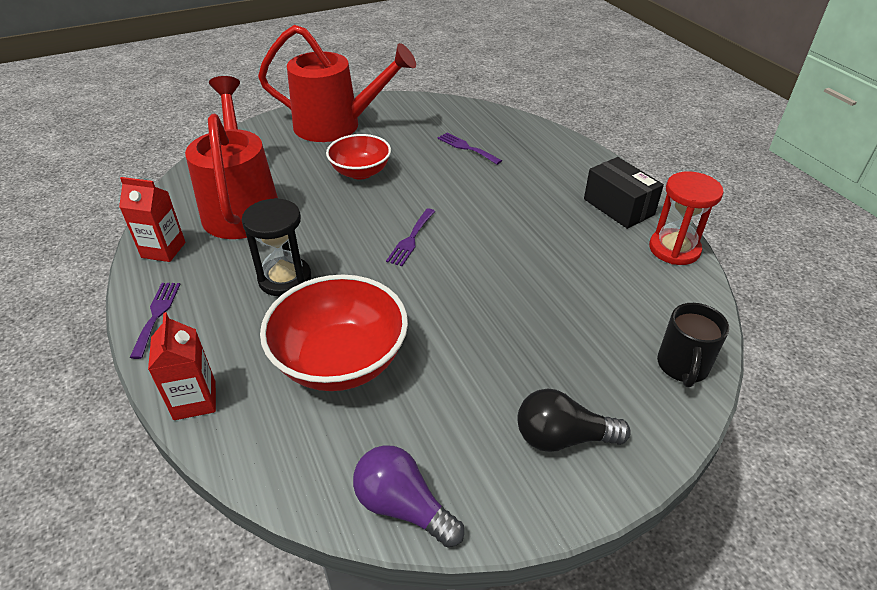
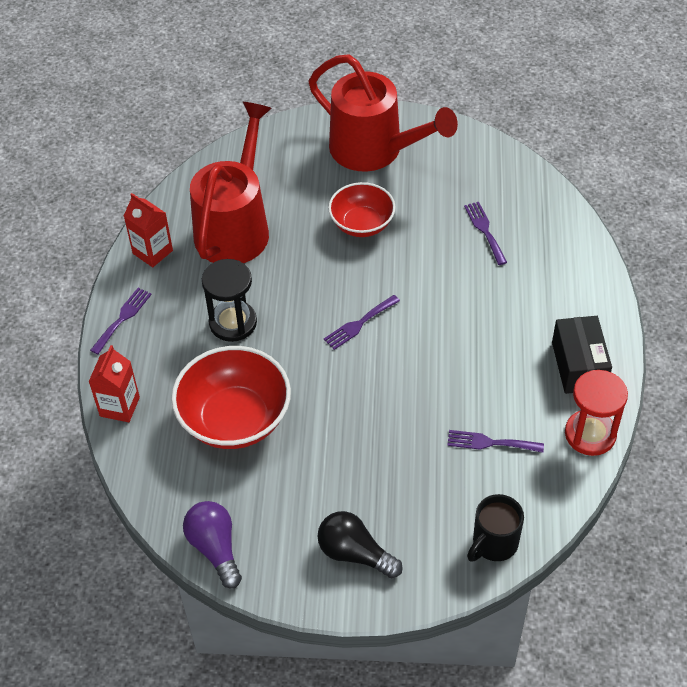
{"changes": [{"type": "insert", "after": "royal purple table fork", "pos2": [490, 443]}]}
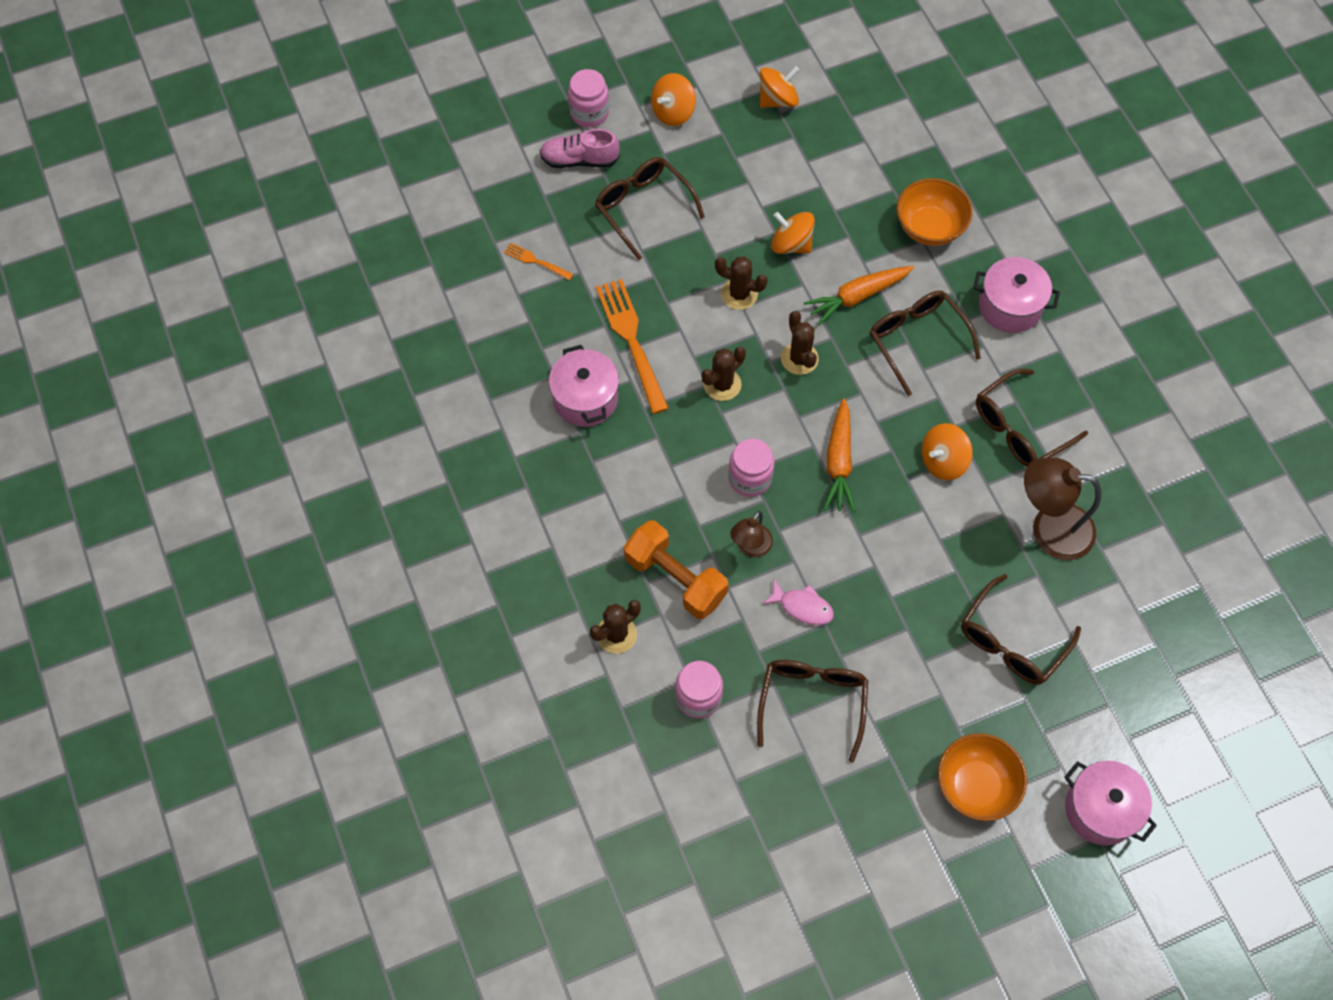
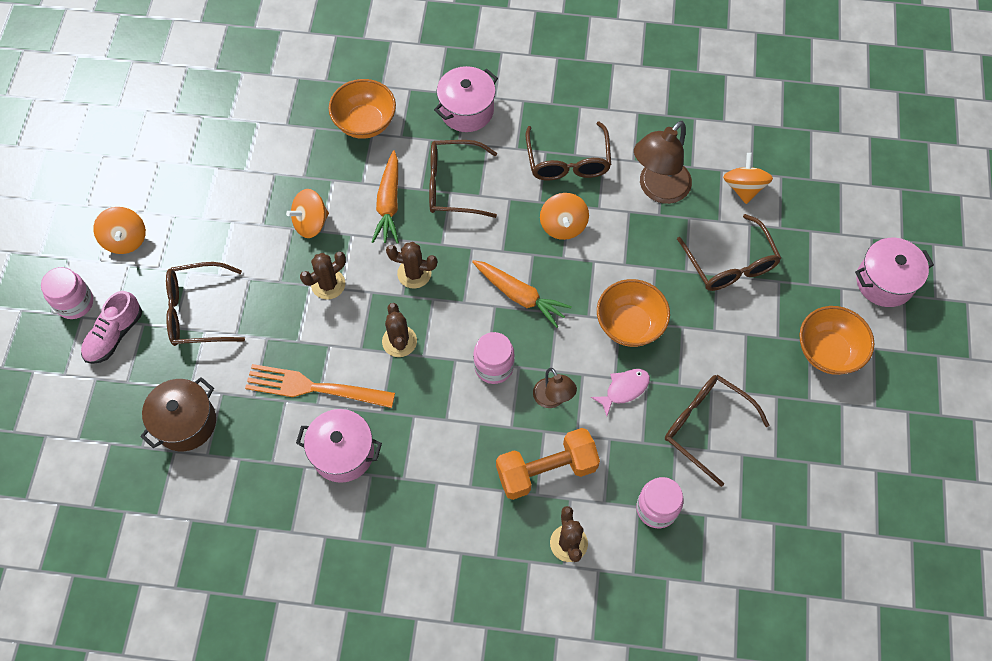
{"changes": [{"type": "replace", "before": "orange-coloured table fork", "after": "brown pot", "pos1": [536, 261], "pos2": [185, 423]}, {"type": "move", "before": "orange-coloured toy top", "pos1": [777, 100], "pos2": [743, 188]}, {"type": "insert", "after": "orange-coloured bowl", "pos2": [629, 325]}]}
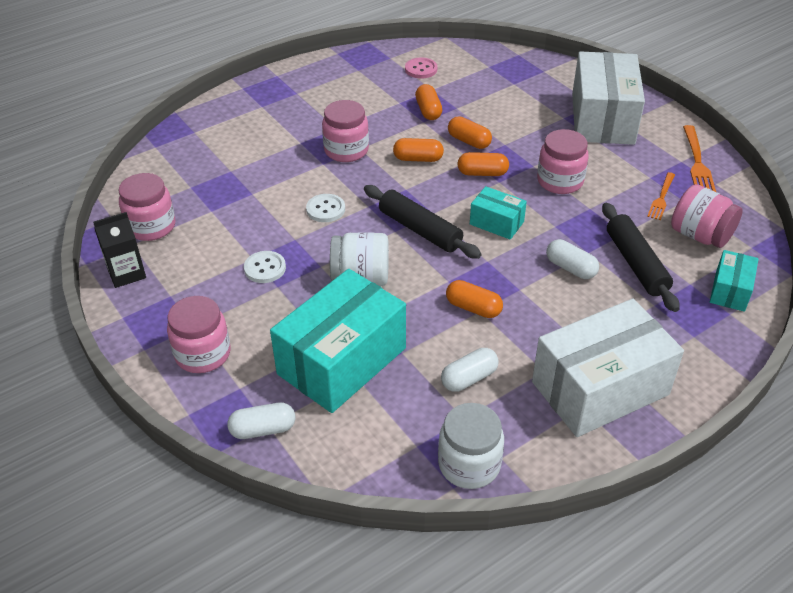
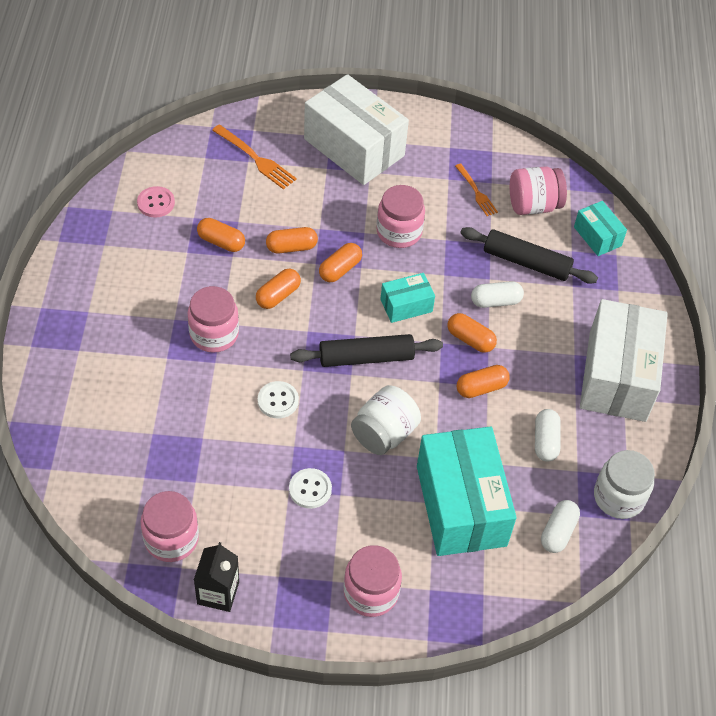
{"changes": [{"type": "move", "before": "snow-white pill shape", "pos1": [263, 429], "pos2": [558, 532]}, {"type": "move", "before": "orange-coloured table fork", "pos1": [697, 162], "pos2": [255, 158]}, {"type": "insert", "after": "orange-coloured pill shape", "pos2": [470, 339]}]}
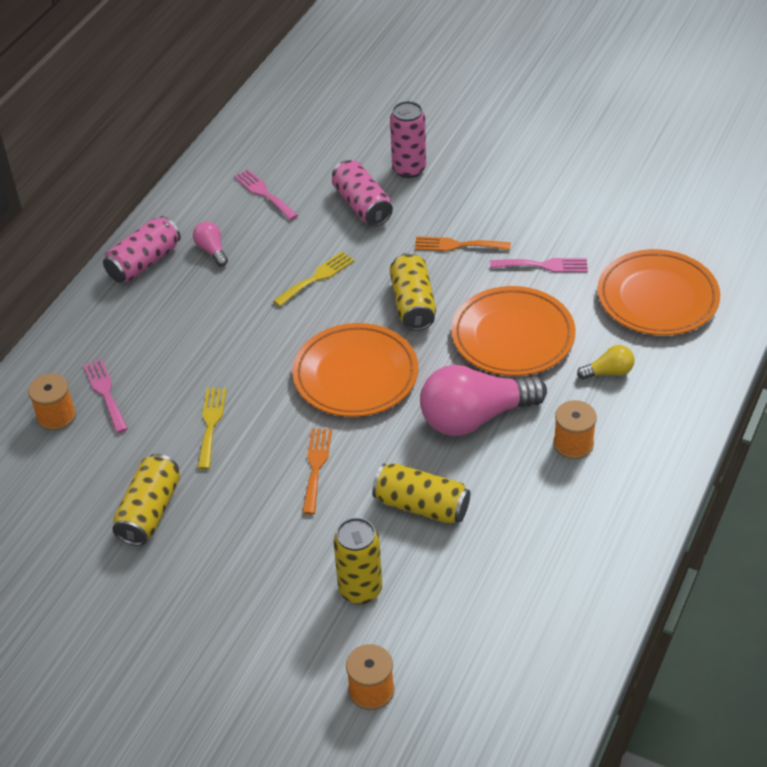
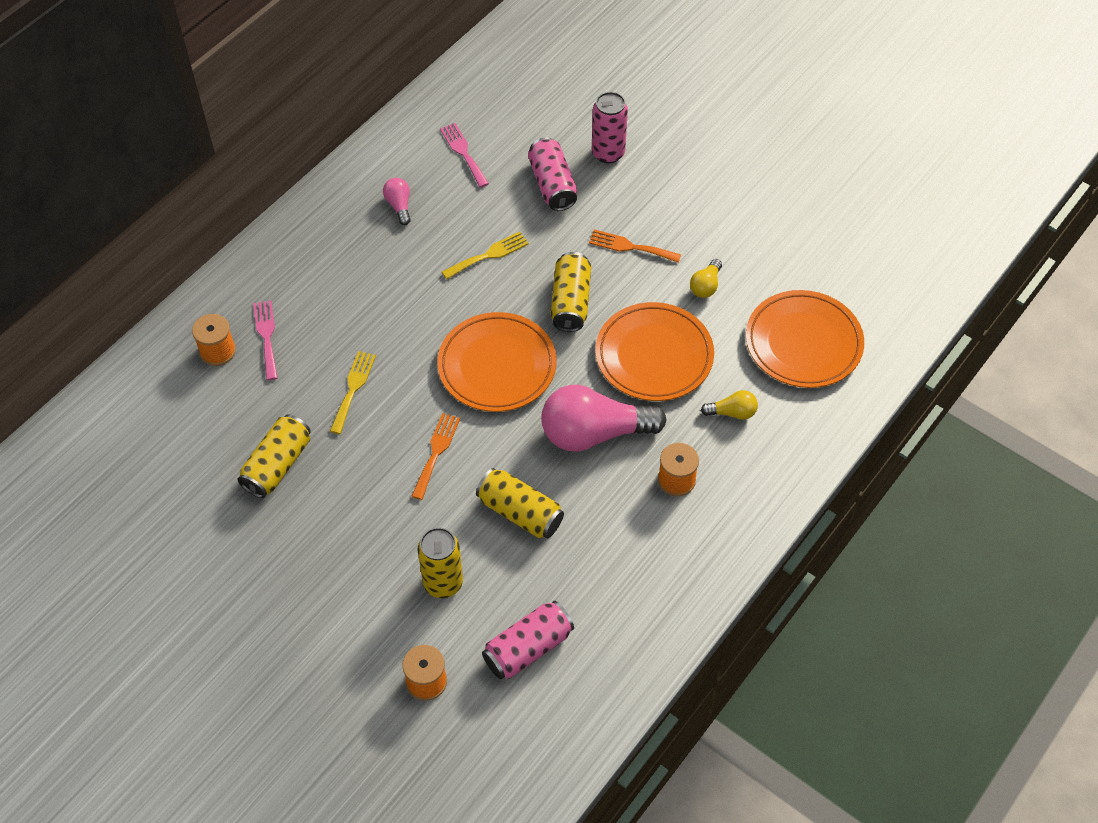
{"changes": [{"type": "move", "before": "rosy can", "pos1": [144, 262], "pos2": [528, 648]}, {"type": "replace", "before": "rosy table fork", "after": "bright yellow lightbulb", "pos1": [544, 265], "pos2": [706, 286]}]}
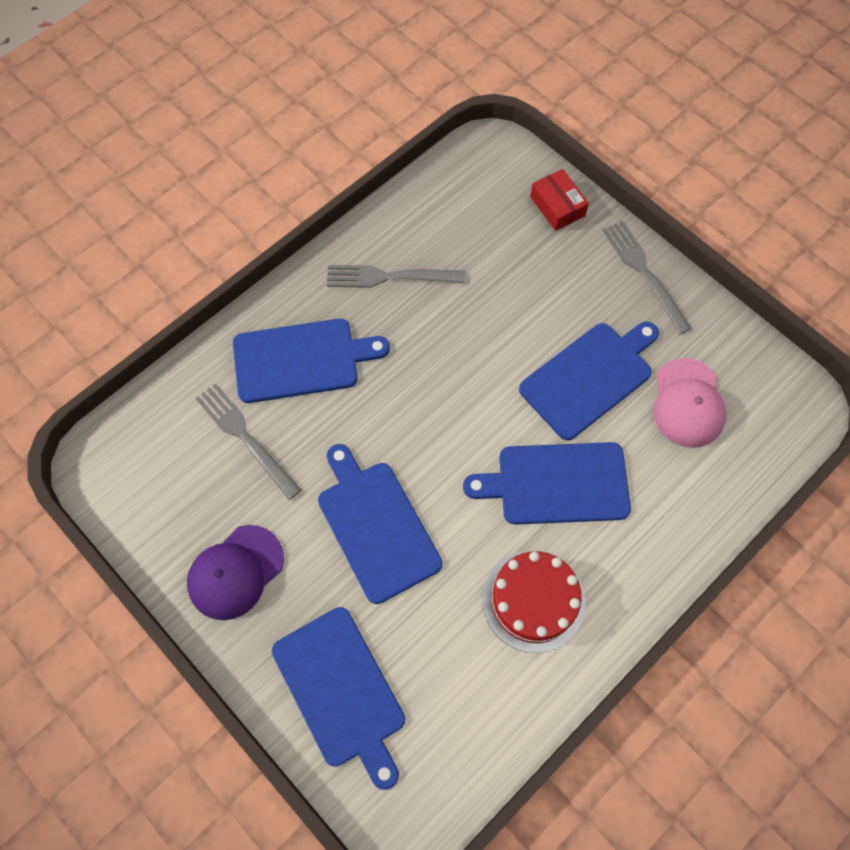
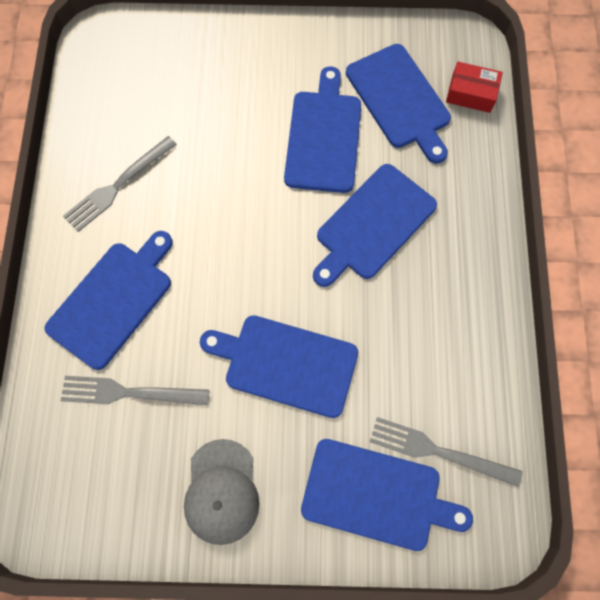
{"changes": [{"type": "recolor", "before": "royal purple baseball cap", "after": "gray baseball cap", "pos1": [235, 572], "pos2": [221, 491]}, {"type": "delete", "before": "scarlet gateau", "pos1": [533, 600]}, {"type": "move", "before": "scarlet box", "pos1": [557, 206], "pos2": [471, 93]}, {"type": "move", "before": "gray table fork", "pos1": [643, 272], "pos2": [437, 451]}, {"type": "replace", "before": "rosy baseball cap", "after": "blue chopping board", "pos1": [688, 403], "pos2": [399, 100]}]}
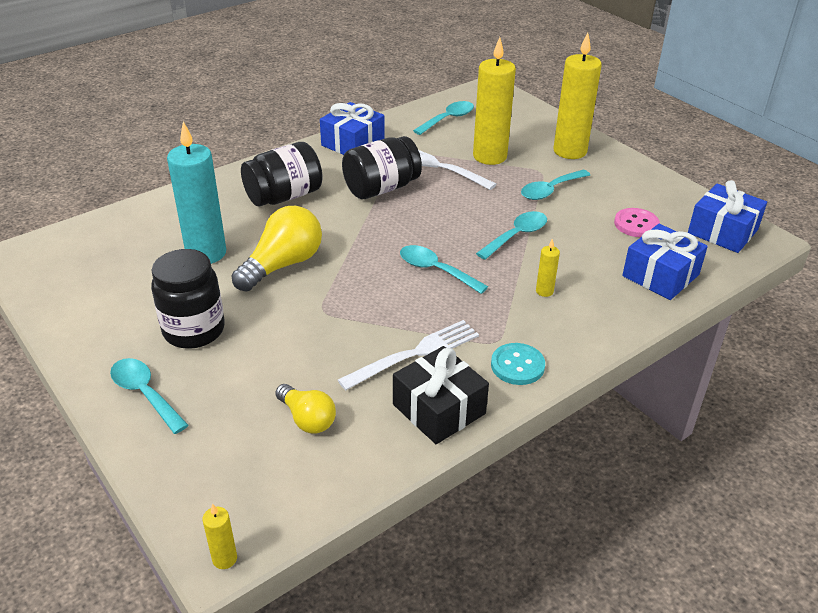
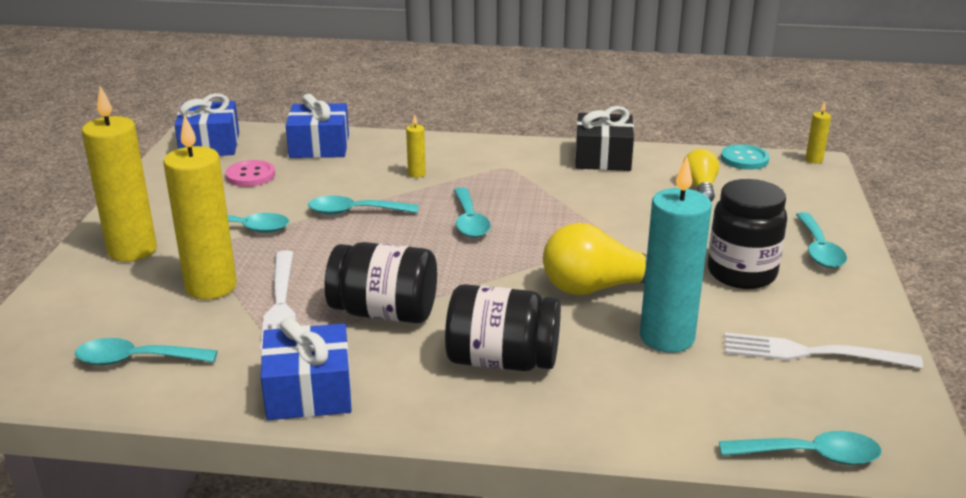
{"changes": [{"type": "move", "before": "snow-white table fork", "pos1": [415, 353], "pos2": [811, 353]}, {"type": "move", "before": "teal sewing button", "pos1": [517, 365], "pos2": [744, 159]}, {"type": "insert", "after": "teal spoon", "pos2": [810, 456]}]}
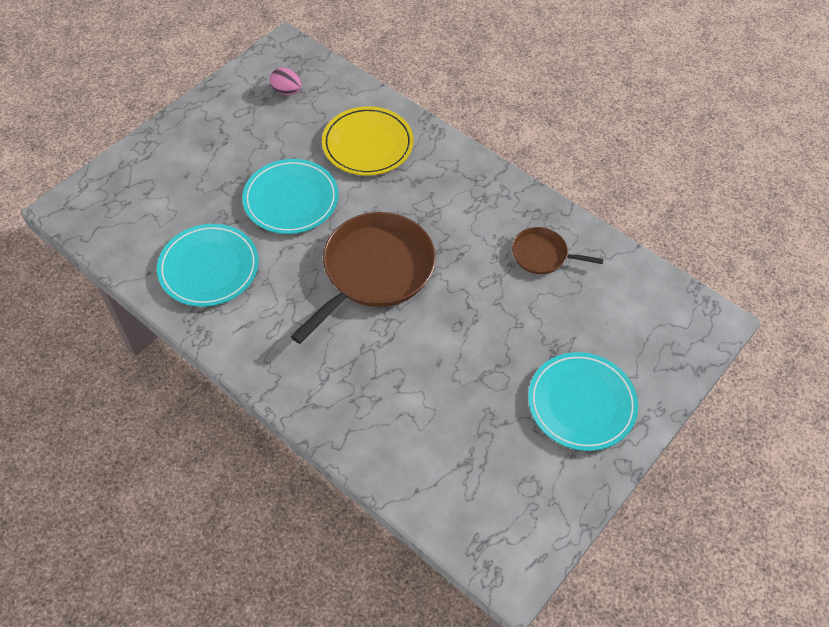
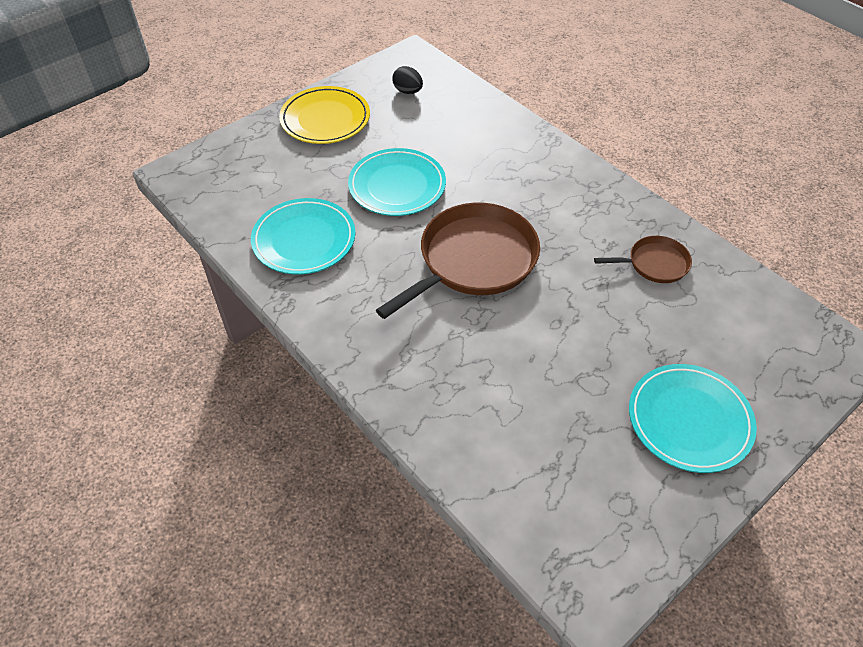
{"changes": [{"type": "recolor", "before": "rosy egg", "after": "jet-black egg", "pos1": [287, 91], "pos2": [408, 91]}, {"type": "move", "before": "bright yellow flat dish", "pos1": [367, 144], "pos2": [325, 119]}, {"type": "rotate", "before": "brown skillet", "pos1": [542, 255], "pos2": [655, 263], "turn": 150}]}
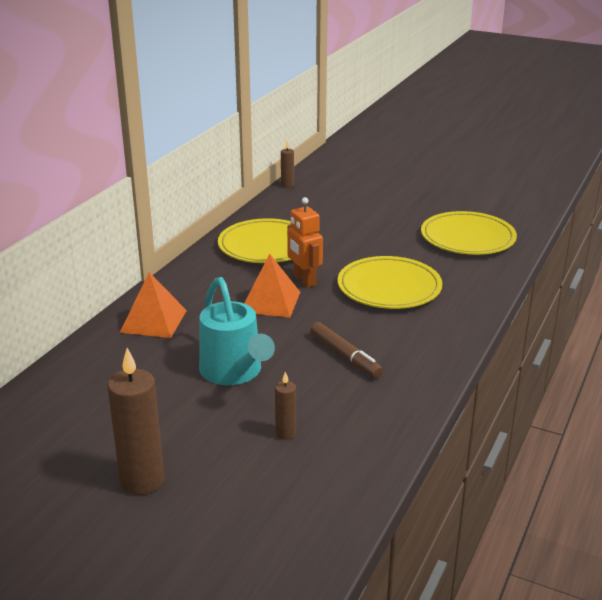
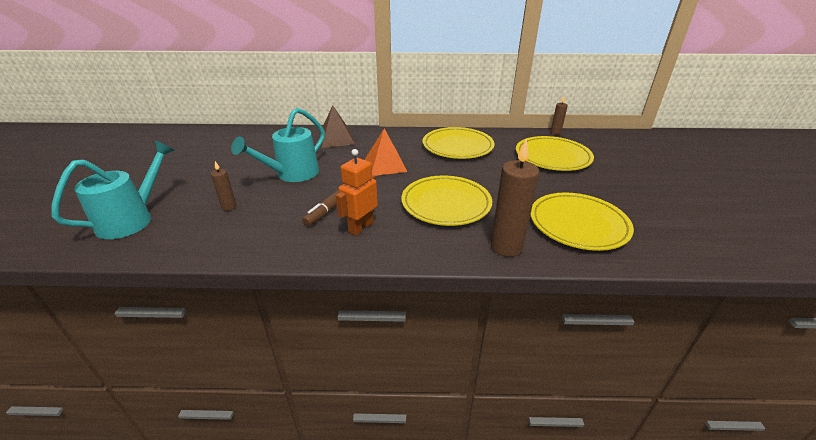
{"changes": [{"type": "move", "before": "brown pillar candle", "pos1": [142, 480], "pos2": [506, 247]}, {"type": "recolor", "before": "orange-coloured pyramid", "after": "brown pyramid", "pos1": [153, 321], "pos2": [336, 139]}, {"type": "move", "before": "orange-coloured robot figure", "pos1": [304, 280], "pos2": [360, 227]}, {"type": "insert", "after": "teal watering pot", "pos2": [132, 219]}, {"type": "insert", "after": "bright yellow flat dish", "pos2": [552, 157]}]}
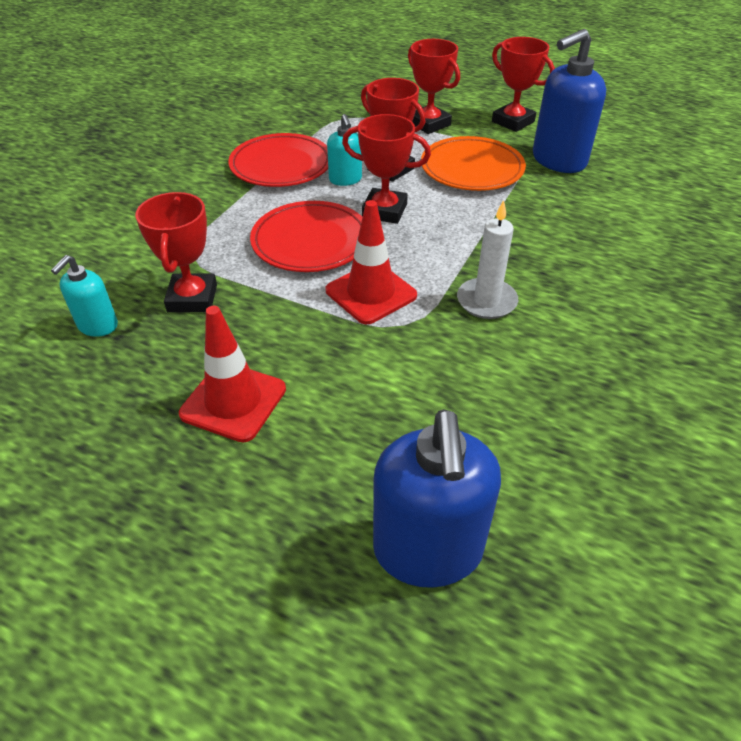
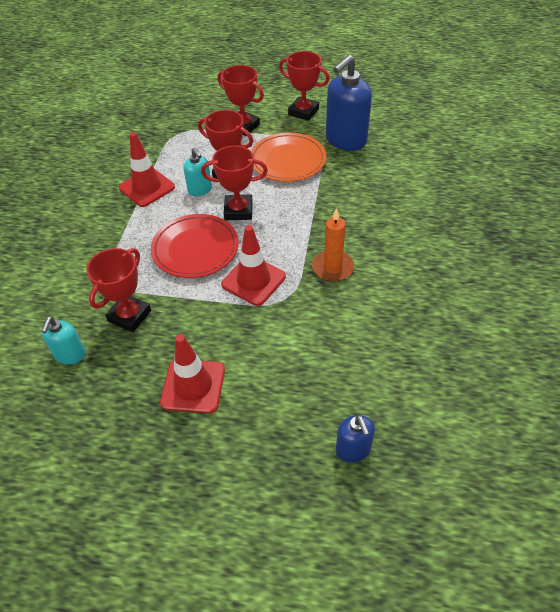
{"changes": [{"type": "rotate", "before": "scarlet trophy", "pos1": [192, 298], "pos2": [129, 316], "turn": 45}, {"type": "replace", "before": "scarlet flat dish", "after": "scarlet safety cone", "pos1": [281, 165], "pos2": [147, 187]}, {"type": "resize", "before": "blue soap pump", "pos1": [428, 550], "pos2": [353, 450], "scale": 0.53}, {"type": "recolor", "before": "snow-white pillar candle", "after": "orange-coloured pillar candle", "pos1": [486, 301], "pos2": [332, 268]}]}
